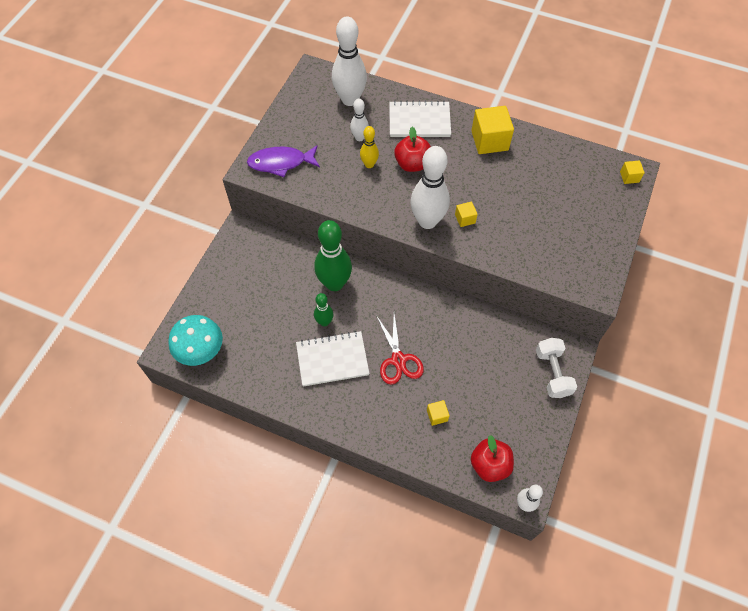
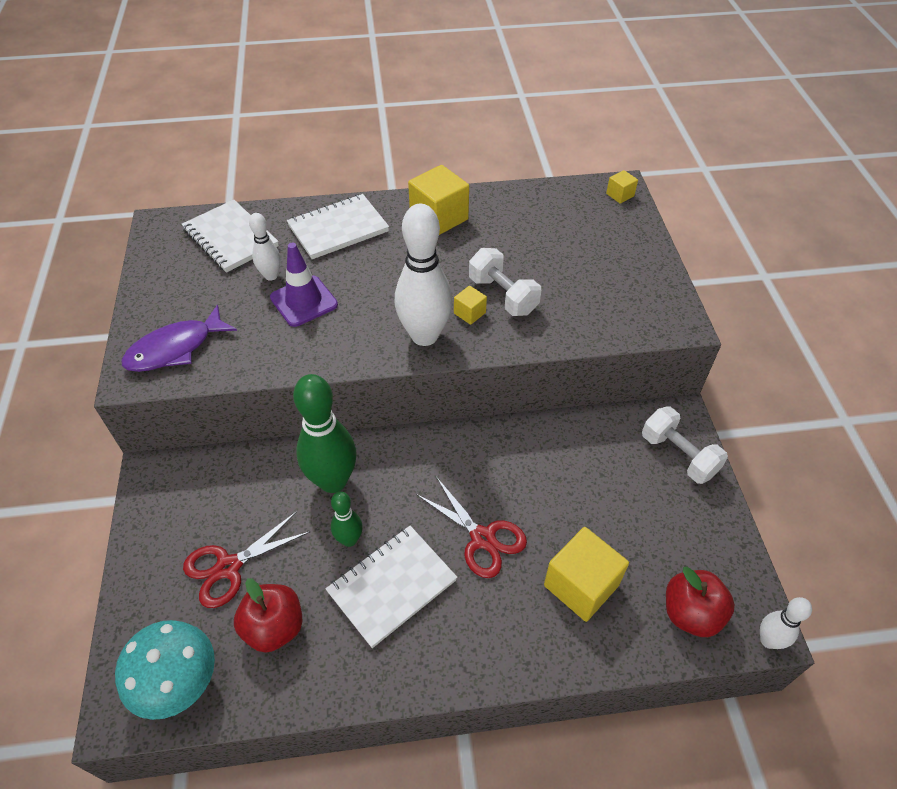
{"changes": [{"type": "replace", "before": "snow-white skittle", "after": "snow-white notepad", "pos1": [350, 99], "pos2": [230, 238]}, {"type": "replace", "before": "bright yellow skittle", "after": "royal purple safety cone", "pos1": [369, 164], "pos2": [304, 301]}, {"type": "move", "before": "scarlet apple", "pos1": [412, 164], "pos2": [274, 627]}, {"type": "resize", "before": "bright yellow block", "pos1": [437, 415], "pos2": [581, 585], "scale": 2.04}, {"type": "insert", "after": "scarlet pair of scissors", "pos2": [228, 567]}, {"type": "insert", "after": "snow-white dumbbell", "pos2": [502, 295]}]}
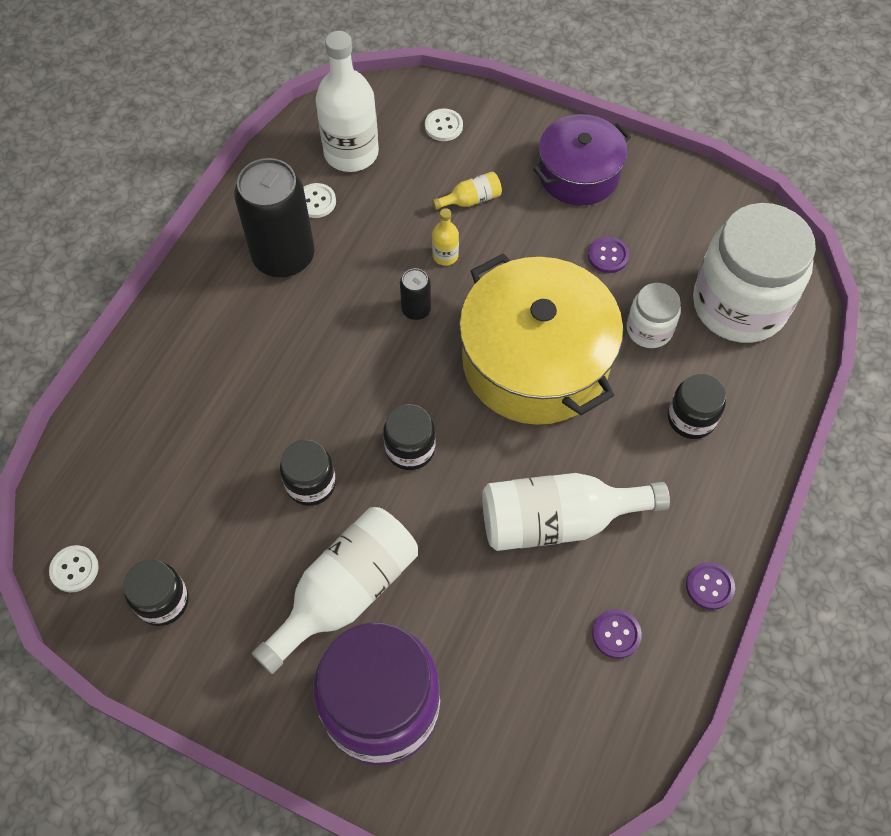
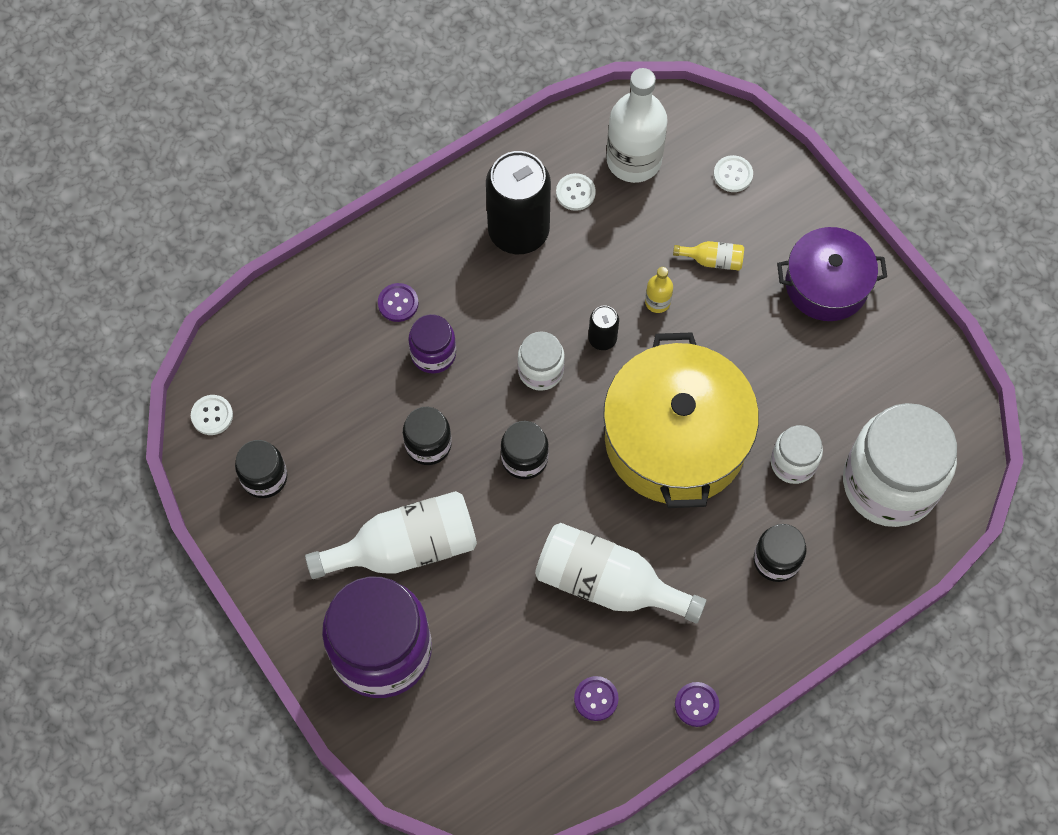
{"changes": [{"type": "move", "before": "royal purple sewing button", "pos1": [608, 256], "pos2": [398, 303]}, {"type": "insert", "after": "royal purple jam jar", "pos2": [433, 354]}, {"type": "insert", "after": "snow-white jam jar", "pos2": [540, 370]}]}
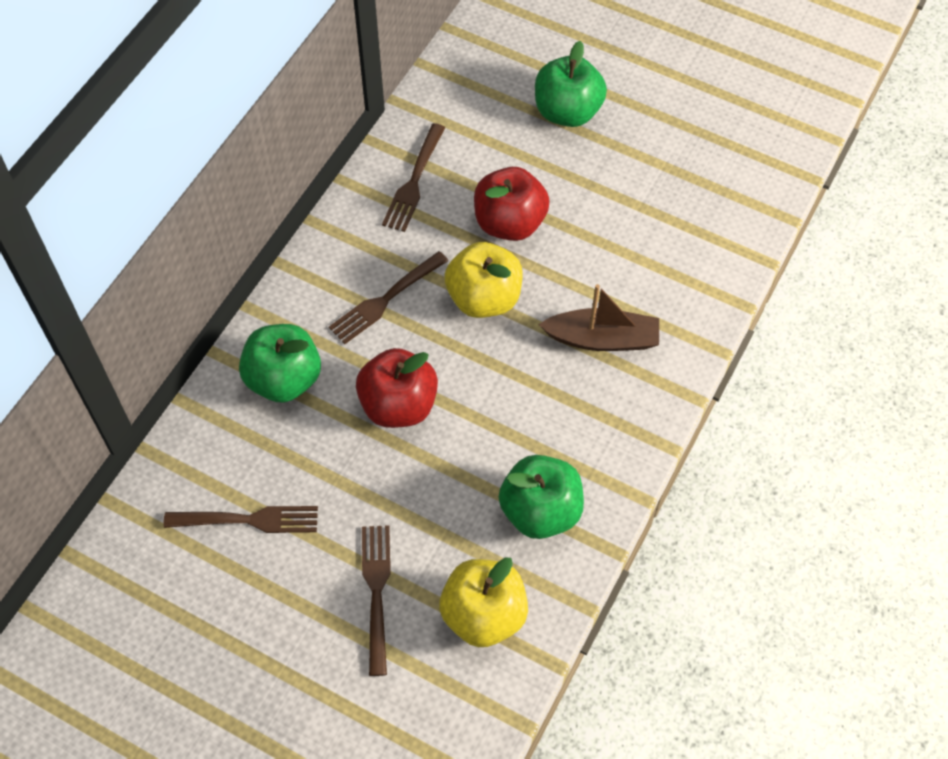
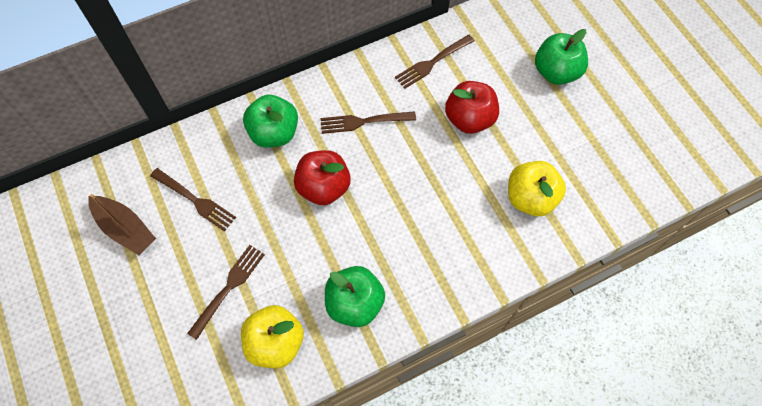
{"changes": [{"type": "move", "before": "bright yellow apple", "pos1": [484, 298], "pos2": [530, 198]}, {"type": "move", "before": "brown boat", "pos1": [602, 339], "pos2": [125, 229]}]}
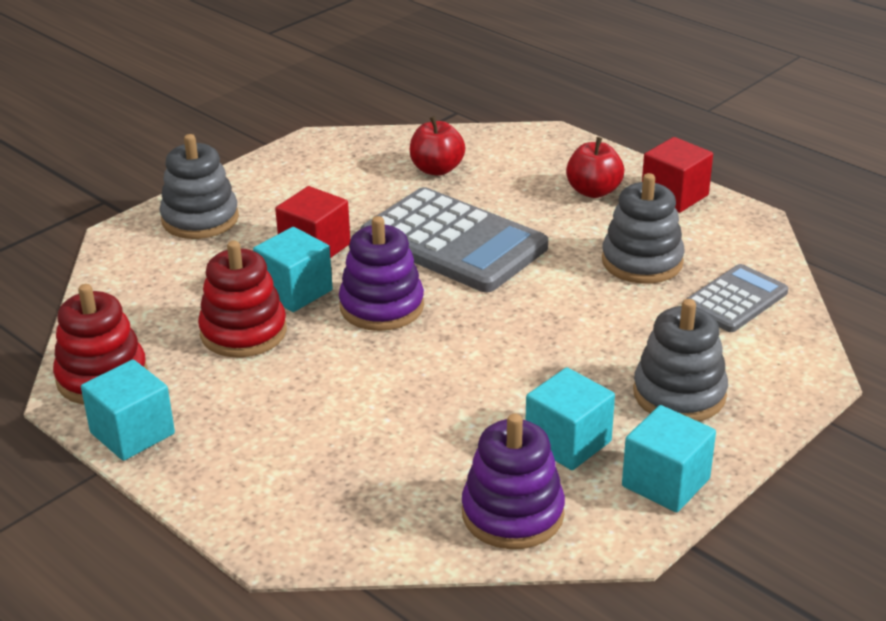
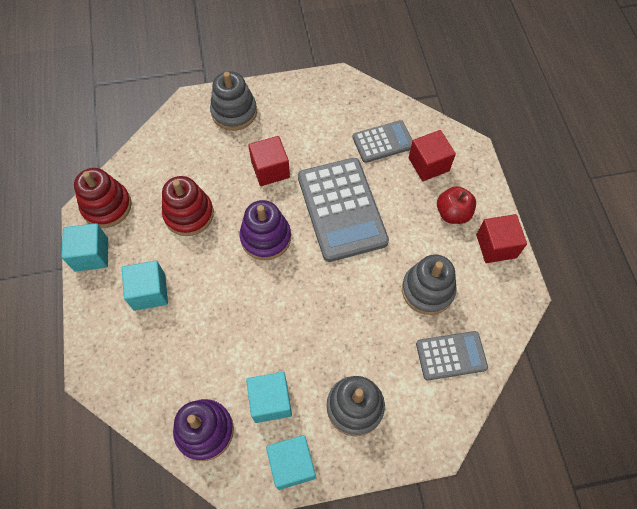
{"changes": [{"type": "move", "before": "teal block", "pos1": [295, 291], "pos2": [149, 292]}, {"type": "replace", "before": "scarlet apple", "after": "gray adding machine", "pos1": [437, 169], "pos2": [383, 142]}, {"type": "insert", "after": "scarlet block", "pos2": [428, 164]}]}
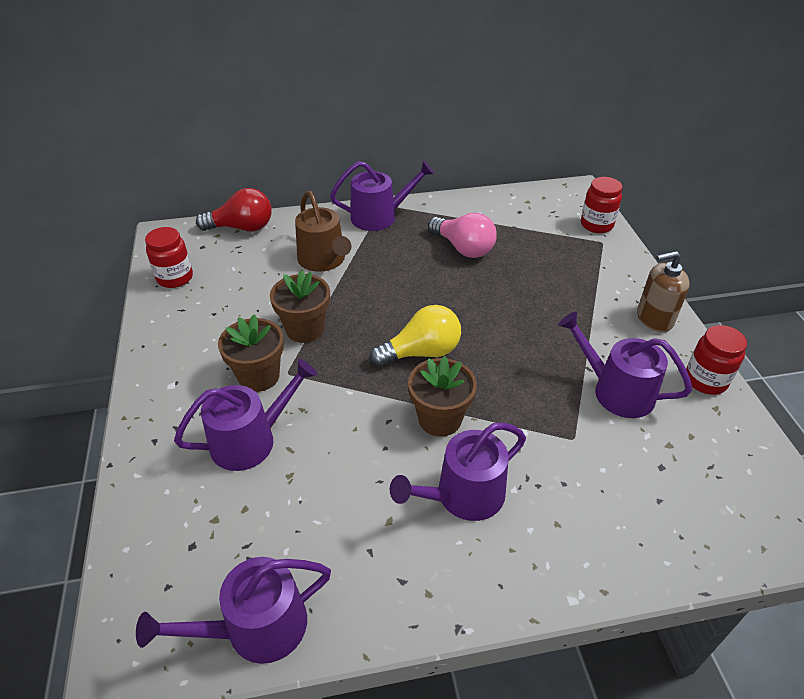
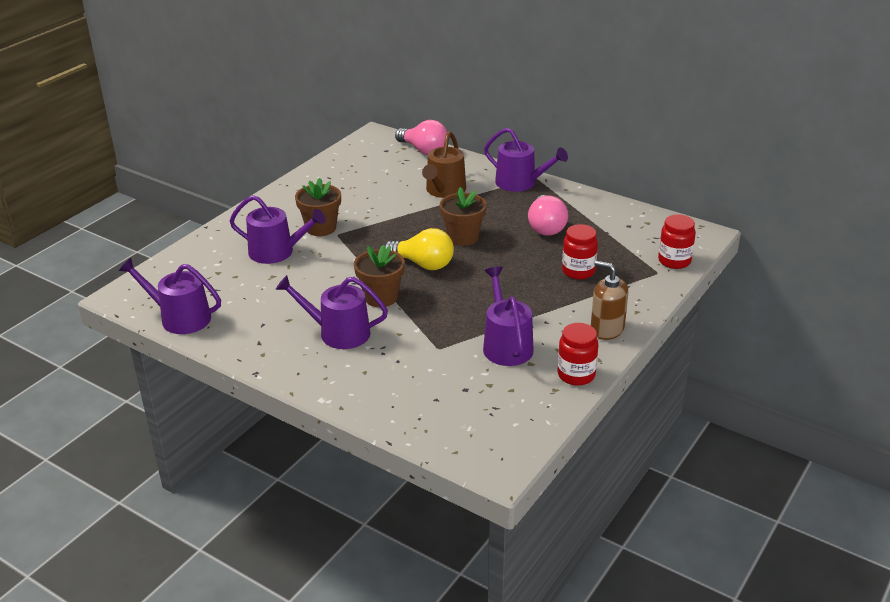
{"changes": [{"type": "move", "before": "scarlet jam jar", "pos1": [175, 278], "pos2": [578, 271]}, {"type": "recolor", "before": "scarlet lightbulb", "after": "rosy lightbulb", "pos1": [242, 228], "pos2": [424, 150]}, {"type": "move", "before": "brown plant pot", "pos1": [305, 329], "pos2": [463, 237]}]}
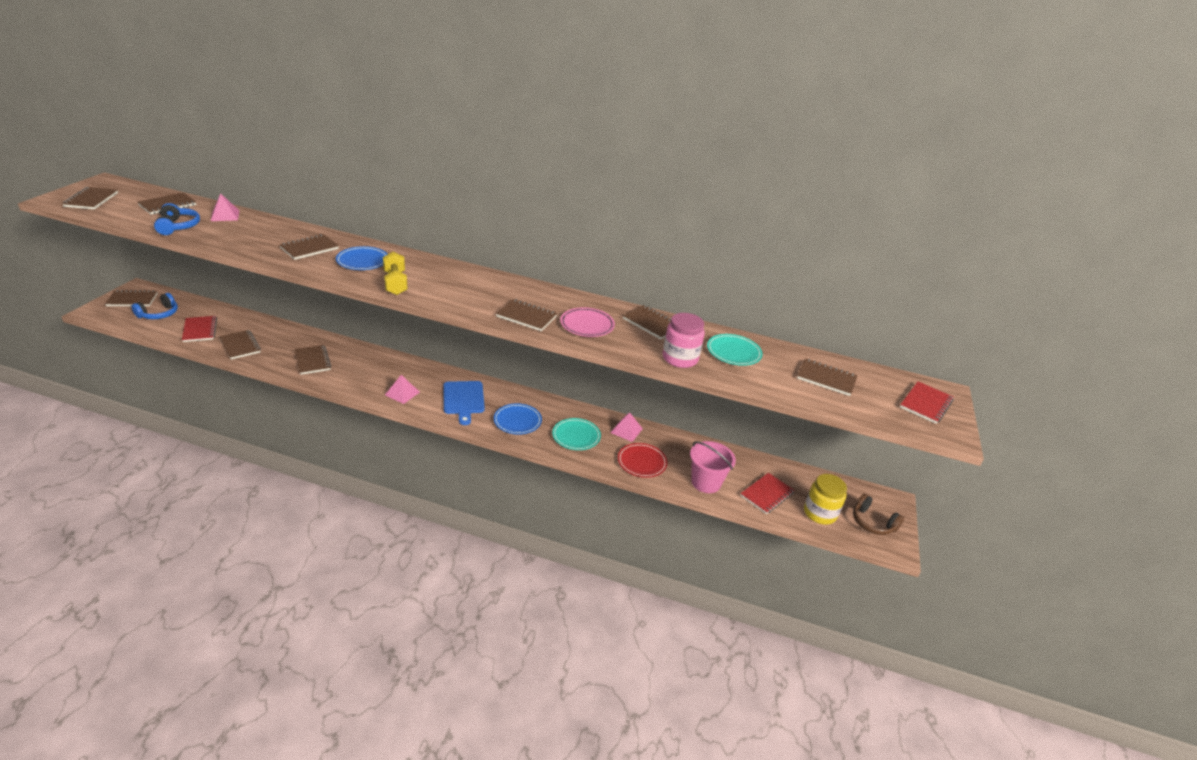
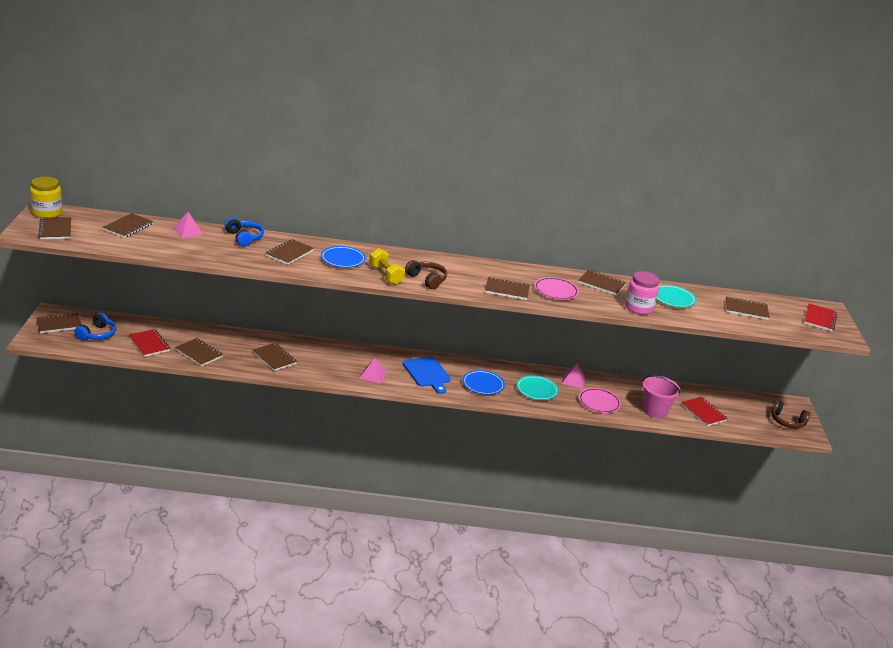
{"changes": [{"type": "move", "before": "blue over-ear headphones", "pos1": [178, 226], "pos2": [244, 238]}, {"type": "recolor", "before": "scarlet flat dish", "after": "rosy flat dish", "pos1": [642, 462], "pos2": [599, 403]}, {"type": "rotate", "before": "scarlet notepad", "pos1": [766, 494], "pos2": [703, 412], "turn": -60}, {"type": "move", "before": "bright yellow jam jar", "pos1": [819, 513], "pos2": [47, 213]}, {"type": "insert", "after": "brown over-ear headphones", "pos2": [427, 279]}]}
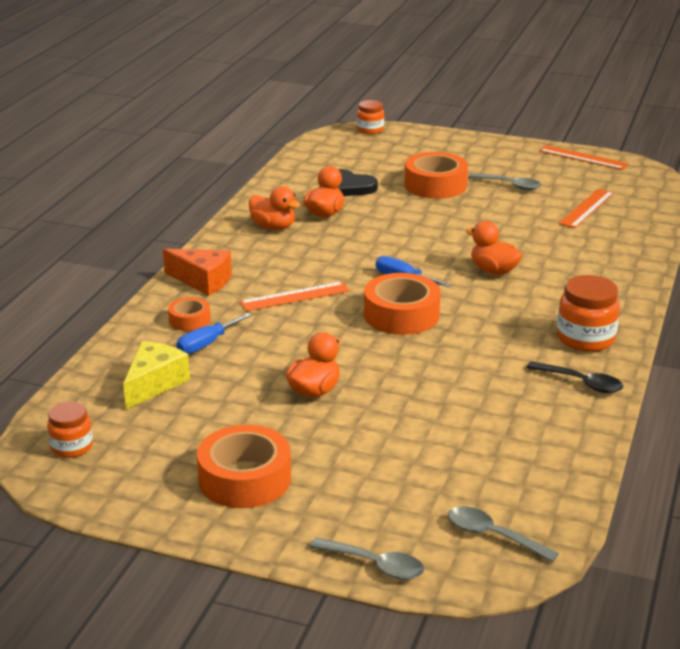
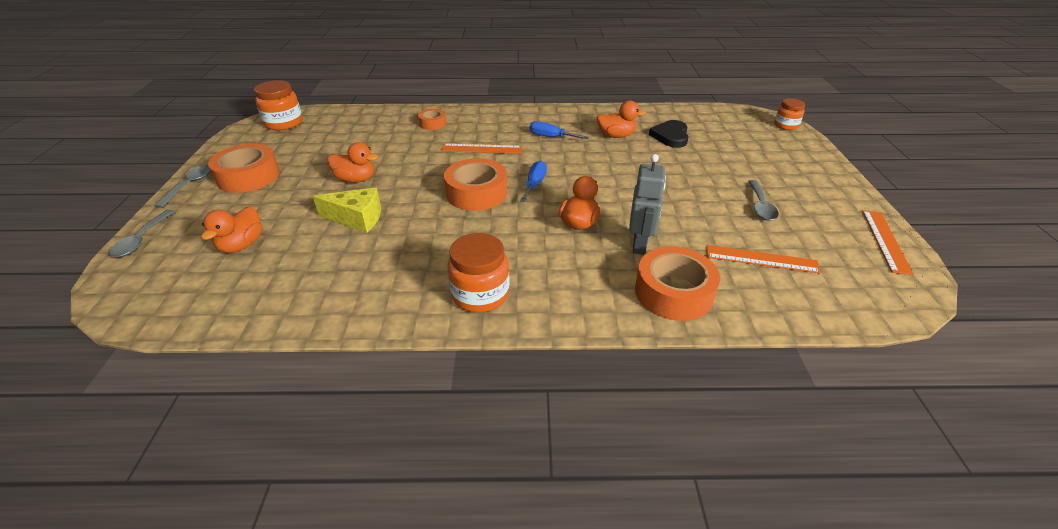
{"changes": [{"type": "resize", "before": "orange-coloured jam jar", "pos1": [72, 447], "pos2": [284, 123], "scale": 1.58}, {"type": "move", "before": "bright yellow cheese", "pos1": [154, 384], "pos2": [357, 218]}, {"type": "delete", "before": "orange-coloured cheese", "pos1": [203, 281]}, {"type": "move", "before": "blue hand screwdriver", "pos1": [206, 344], "pos2": [551, 137]}, {"type": "rotate", "before": "orange-coloured measuring stick", "pos1": [295, 296], "pos2": [481, 149], "turn": -45}, {"type": "move", "before": "orange-coloured toy duck", "pos1": [273, 227], "pos2": [242, 245]}, {"type": "move", "before": "orange-coloured tape", "pos1": [435, 185], "pos2": [673, 292]}, {"type": "move", "before": "gray spoon", "pos1": [493, 535], "pos2": [190, 185]}, {"type": "delete", "before": "jet-black spoon", "pos1": [581, 383]}, {"type": "insert", "after": "gray robot figure", "pos2": [640, 245]}]}
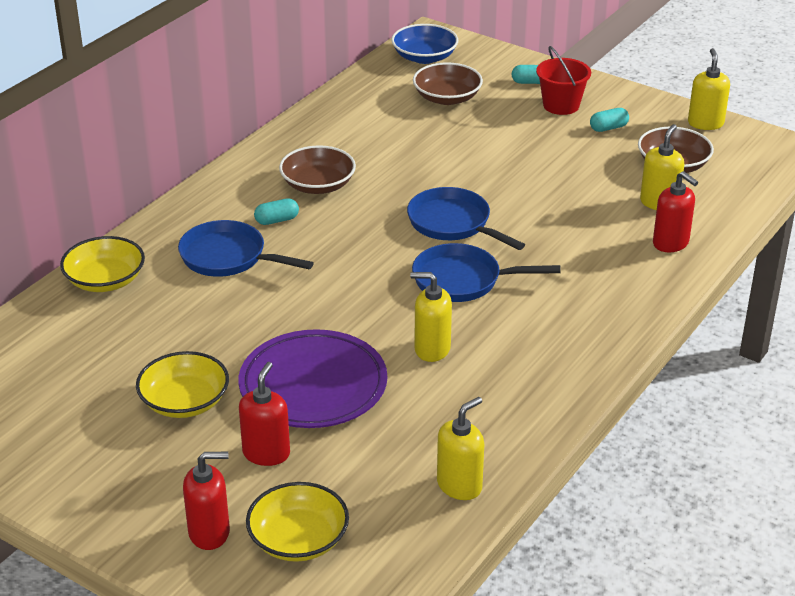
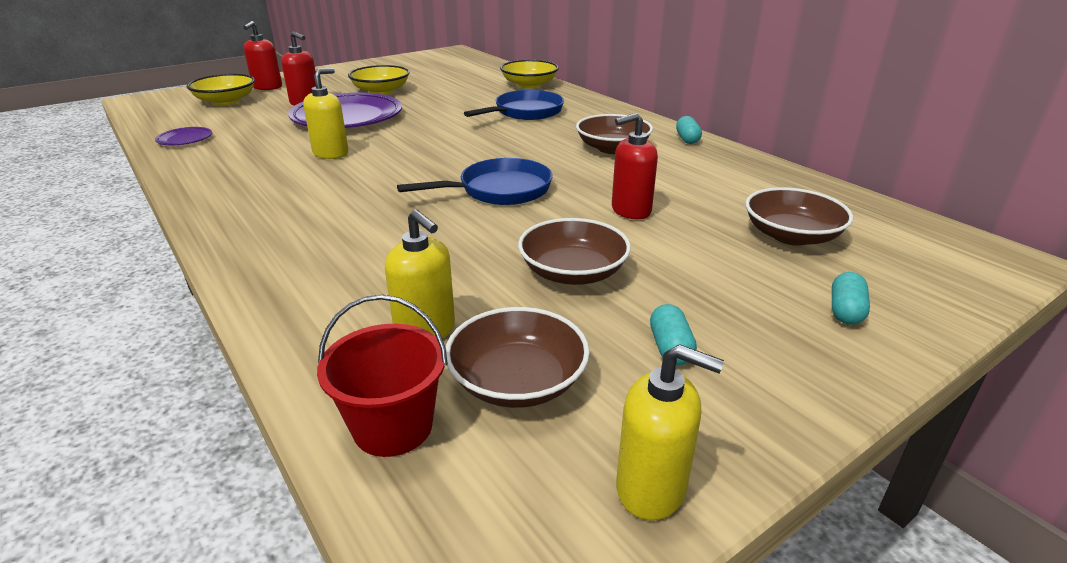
{"changes": [{"type": "move", "before": "teal pill shape", "pos1": [277, 220], "pos2": [687, 139]}, {"type": "delete", "before": "blue bowl", "pos1": [424, 57]}, {"type": "delete", "before": "blue skillet", "pos1": [462, 280]}, {"type": "replace", "before": "bright yellow soap pump", "after": "royal purple flat dish", "pos1": [459, 485], "pos2": [185, 139]}, {"type": "move", "before": "scarlet bucket", "pos1": [561, 105], "pos2": [393, 427]}, {"type": "move", "before": "scarlet soap pump", "pos1": [671, 243], "pos2": [630, 210]}, {"type": "insert", "after": "brown bowl", "pos2": [573, 272]}]}
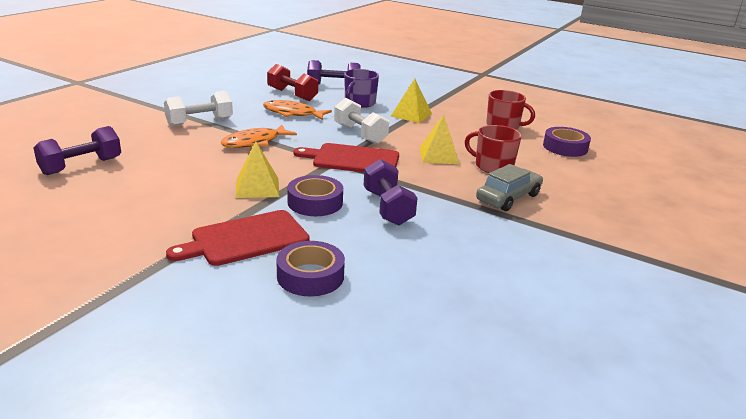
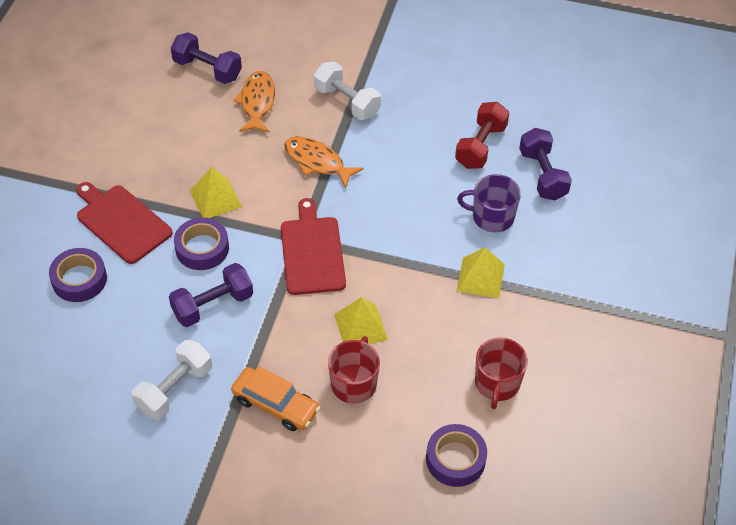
{"changes": [{"type": "move", "before": "orange-coloured toy fish", "pos1": [292, 113], "pos2": [257, 102]}, {"type": "move", "before": "snow-white dumbbell", "pos1": [360, 134], "pos2": [174, 389]}, {"type": "recolor", "before": "gray toy car", "after": "orange-coloured toy car", "pos1": [508, 198], "pos2": [275, 405]}]}
